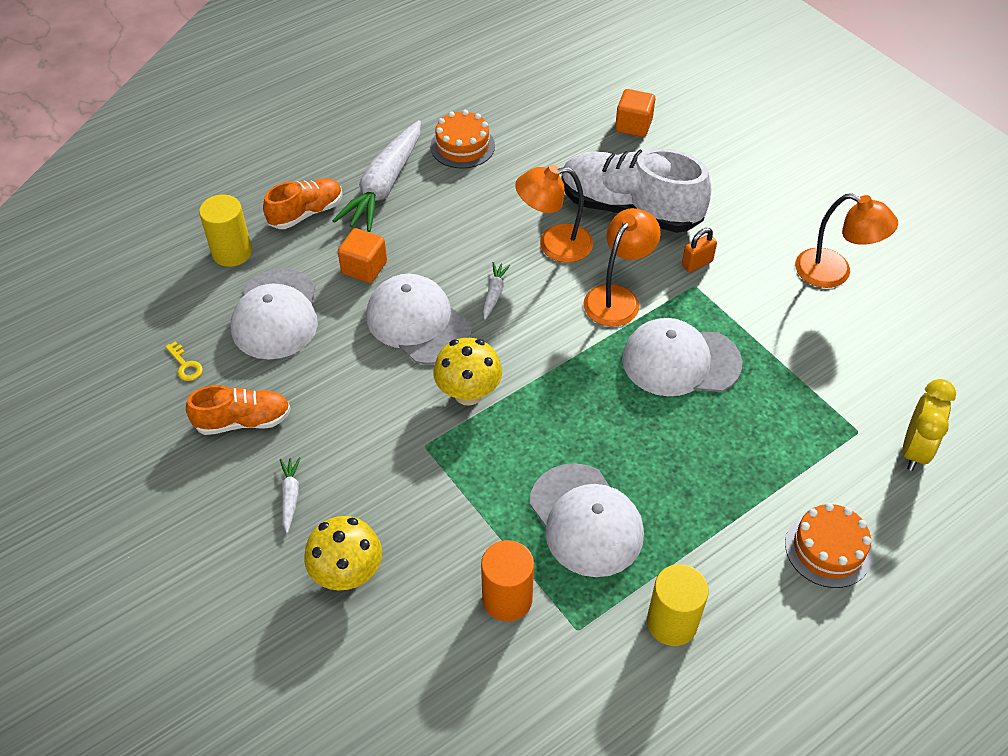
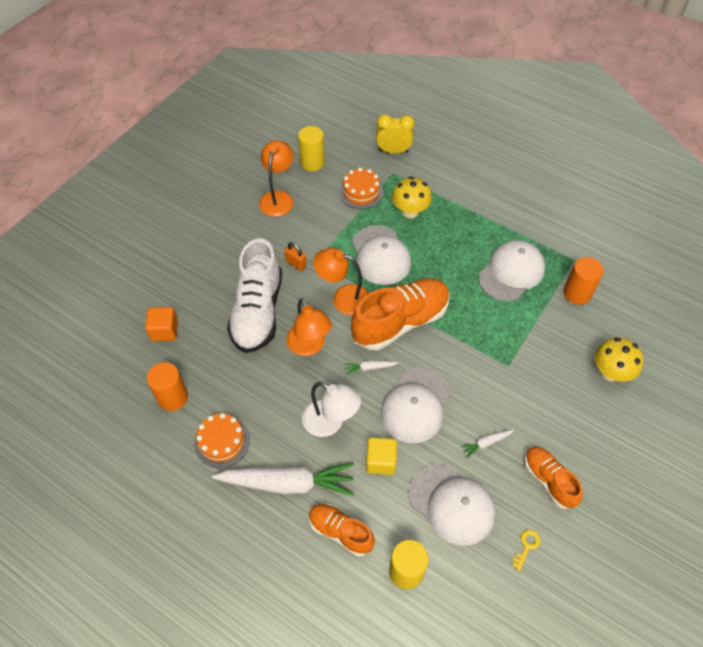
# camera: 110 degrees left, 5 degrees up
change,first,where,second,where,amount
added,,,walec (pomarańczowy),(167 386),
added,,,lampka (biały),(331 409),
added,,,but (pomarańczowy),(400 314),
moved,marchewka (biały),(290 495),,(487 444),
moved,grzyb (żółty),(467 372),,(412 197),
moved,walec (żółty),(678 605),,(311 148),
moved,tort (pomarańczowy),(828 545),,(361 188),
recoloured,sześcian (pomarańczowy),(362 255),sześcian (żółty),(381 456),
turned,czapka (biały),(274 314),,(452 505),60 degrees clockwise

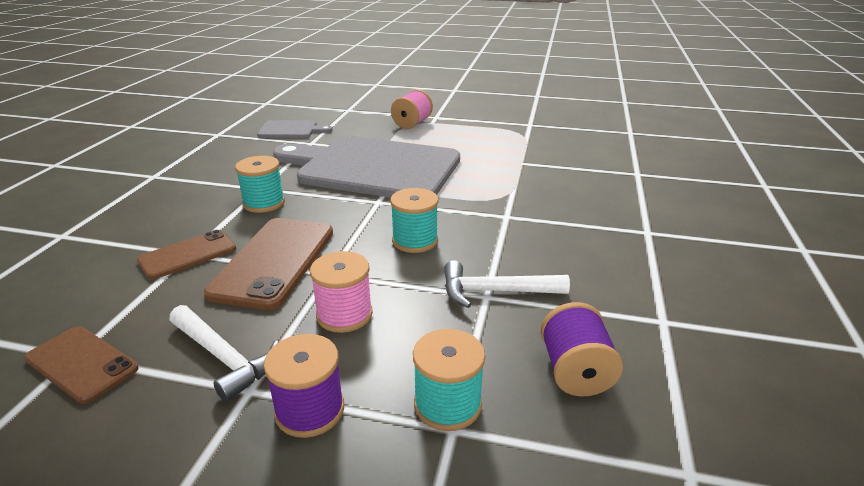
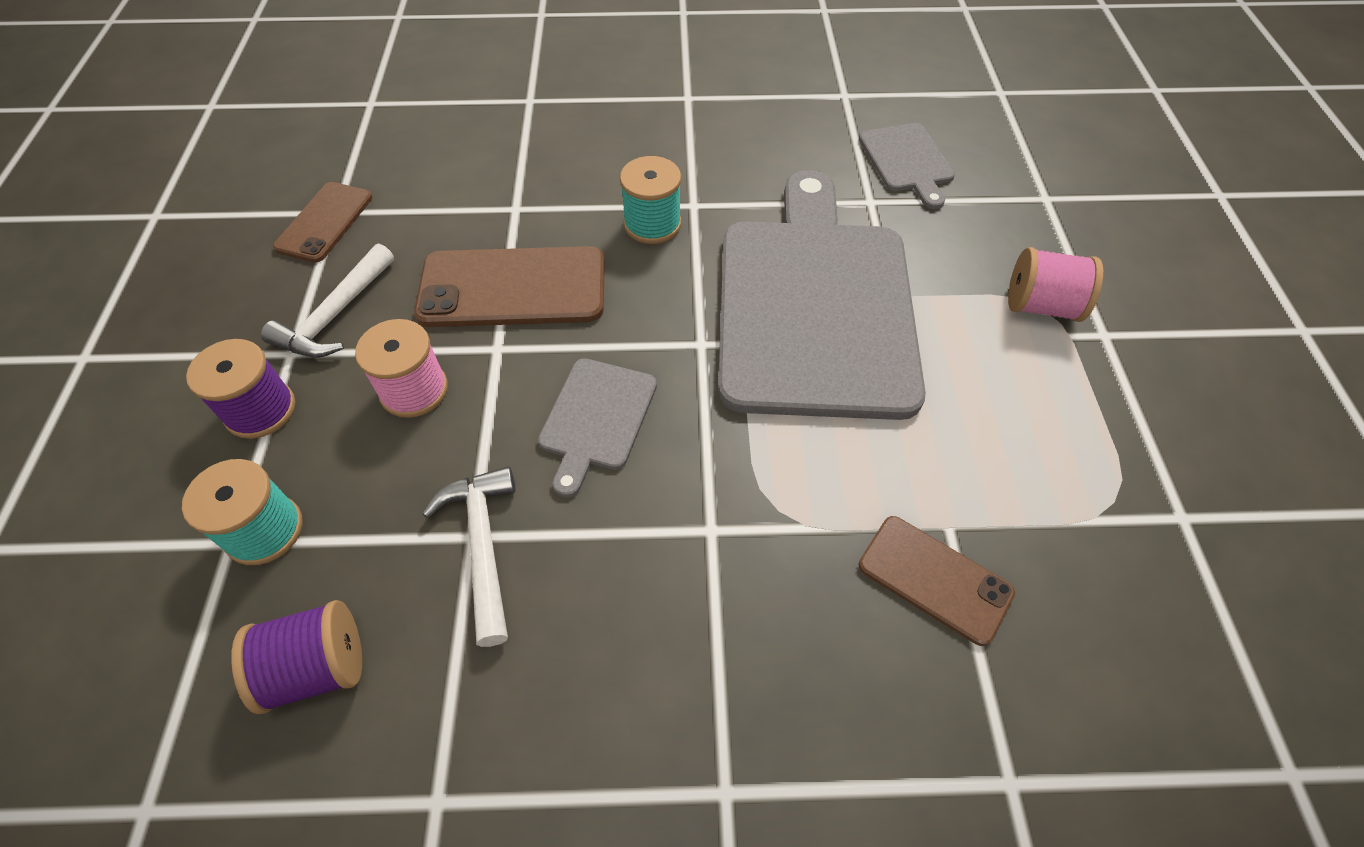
# camera: 75 degrees right, 25 degrees up
change,first,where,second,where,amount
moved,telefon (brązowy),(186 254),,(936 581),
replaced,szpulka (turkusowy),(414 220),deska do krojenia (szary),(597 428),

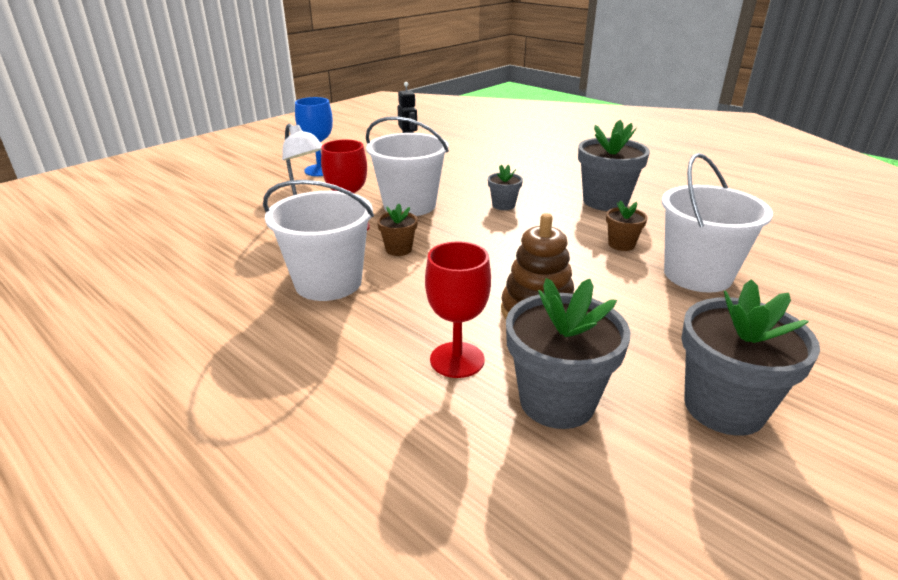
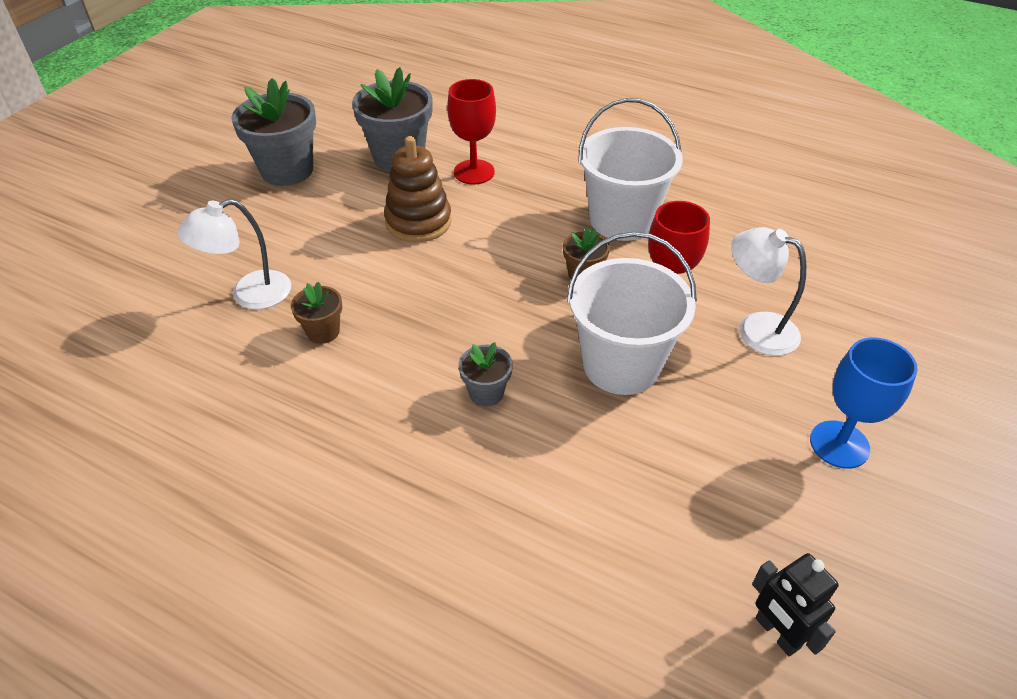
# camera: 165 degrees right, 15 degrees up
change,first,where,second,where,amount
removed,doniczka (szary),(614 165),,,
replaced,wiadro (biały),(717 223),lampka (biały),(234 254),

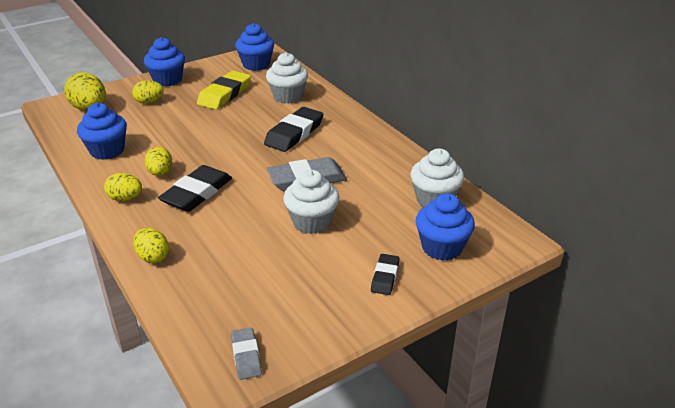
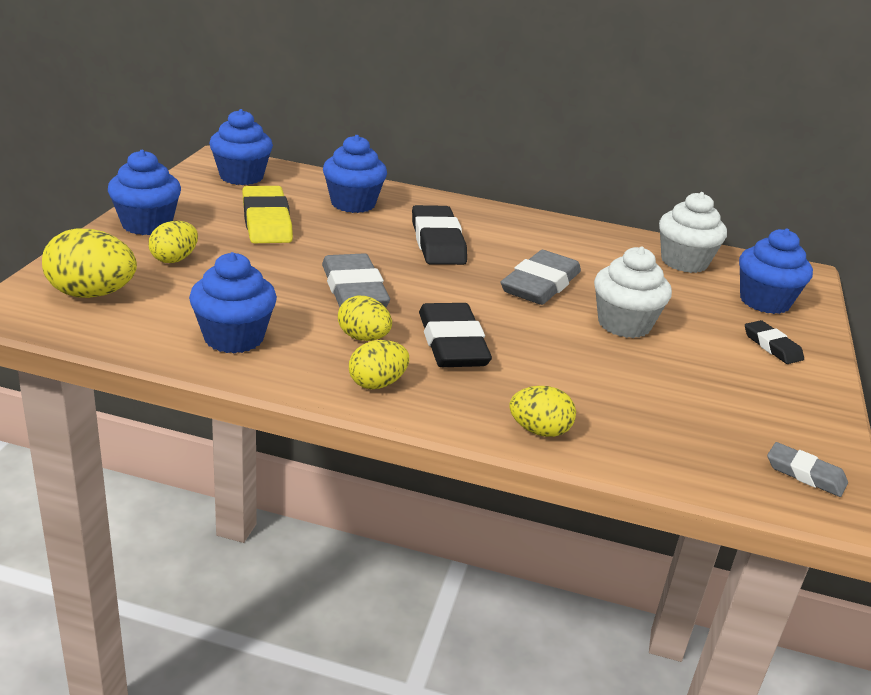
# camera: 45 degrees left, 5 degrees down
change,first,where,second,where,amount
added,,,gumka do mazania (szary),(356 280),
recoloured,muffinka (biały),(287 78),muffinka (niebieski),(355 174),

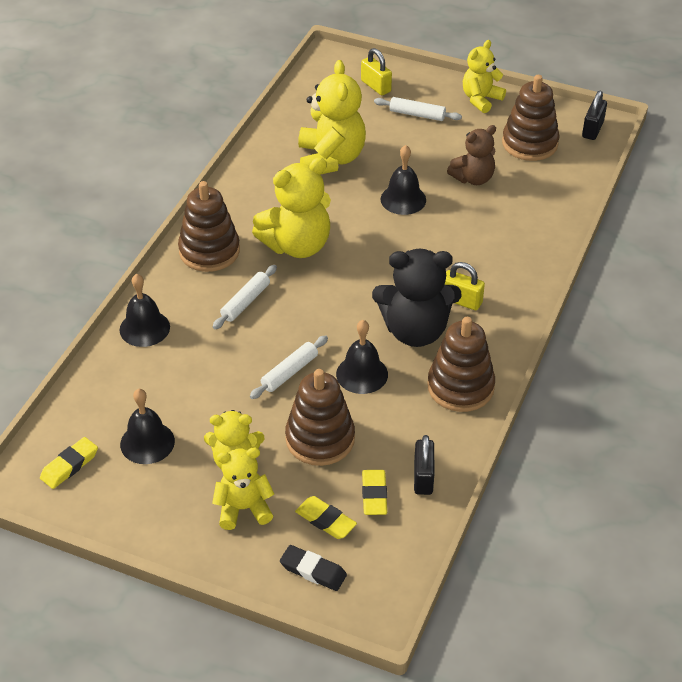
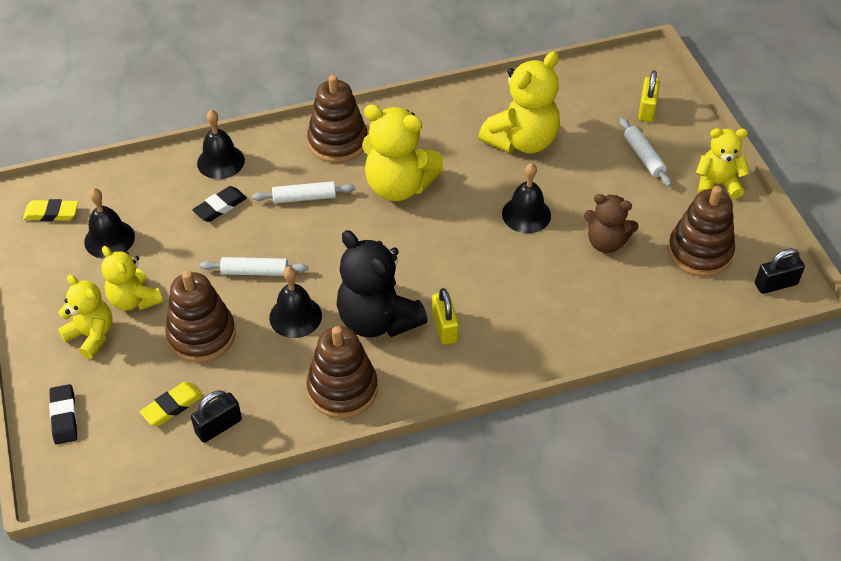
# camera: 50 degrees right, 5 degrees up
change,first,where,second,where,amount
removed,gumka do mazania (żółty),(326 517),,,
added,,,gumka do mazania (czarny),(219 204),

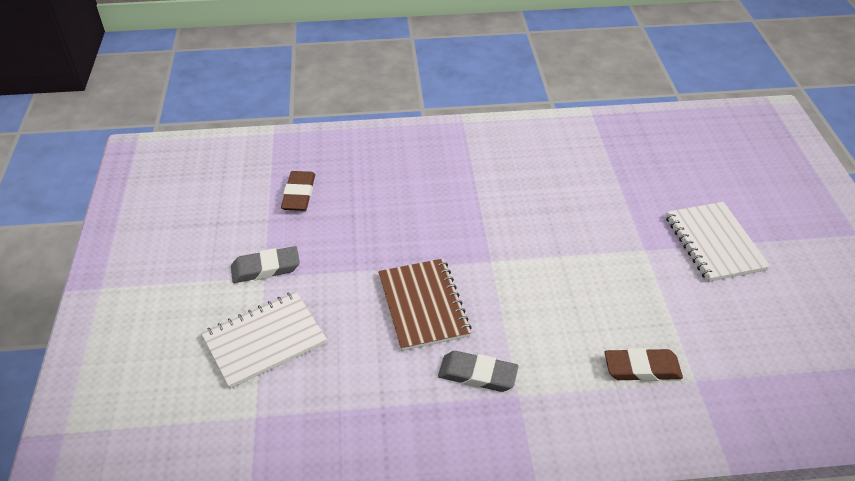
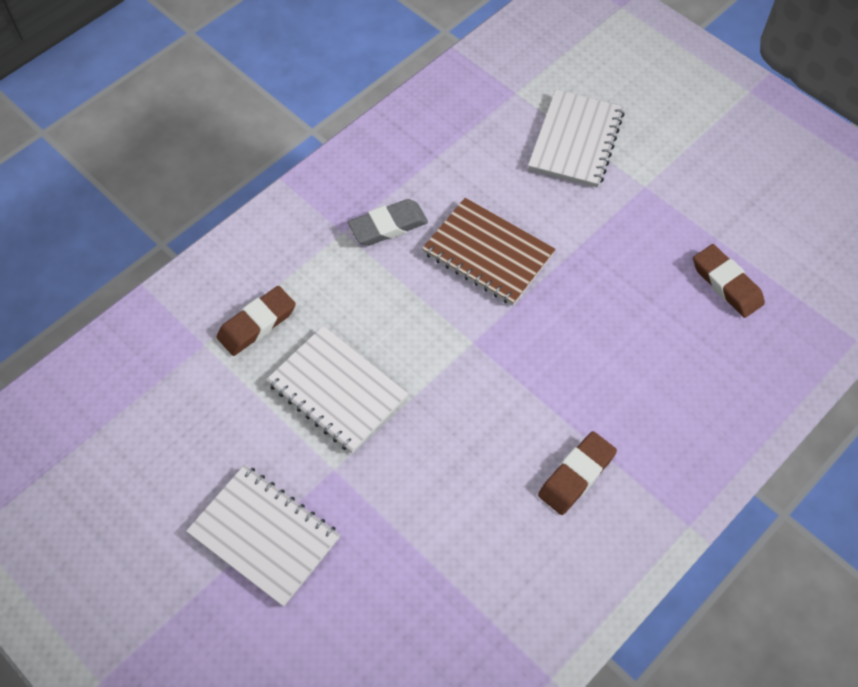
# camera: 140 degrees right, 15 degrees up
change,first,where,second,where,amount
removed,gumka do mazania (szary),(265 264),,,
added,,,zeszyt (biały),(337 389),
added,,,gumka do mazania (brązowy),(577 473),

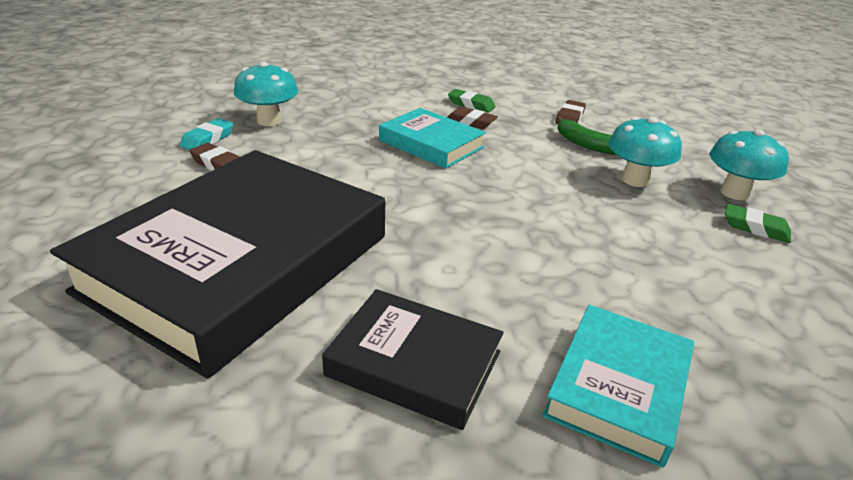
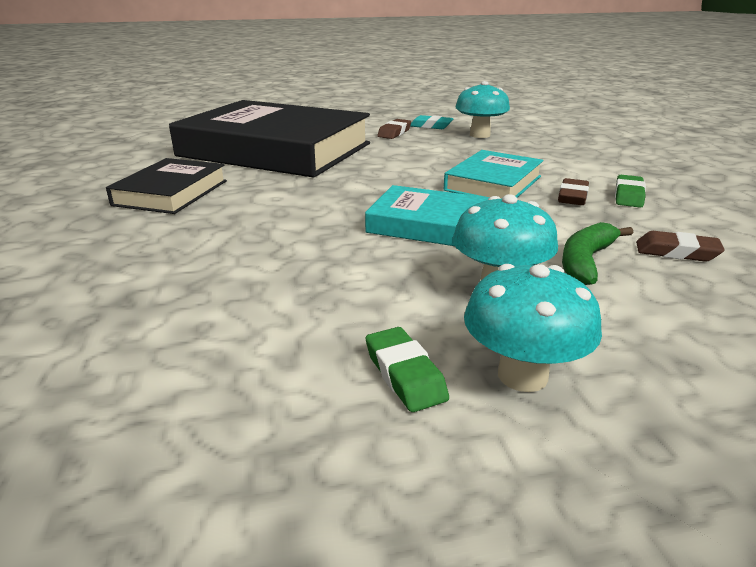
# camera: 85 degrees right, 5 degrees down
change,first,where,second,where,amount
moved,książka (turkusowy),(618 386),,(427 215),
turned,gumka do mazania (zielony),(758 223),,(407 369),45 degrees counterclockwise

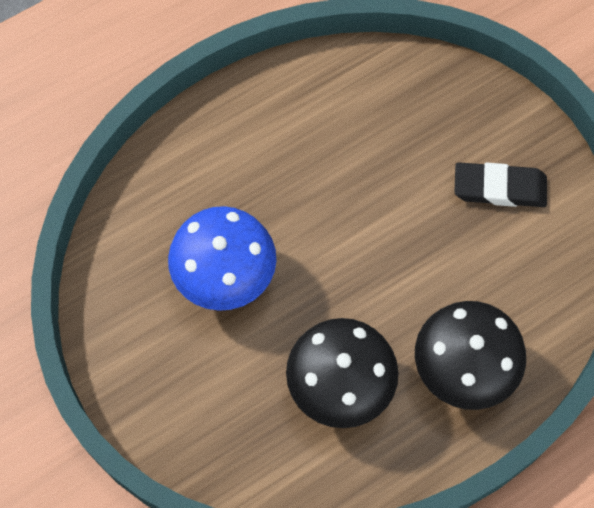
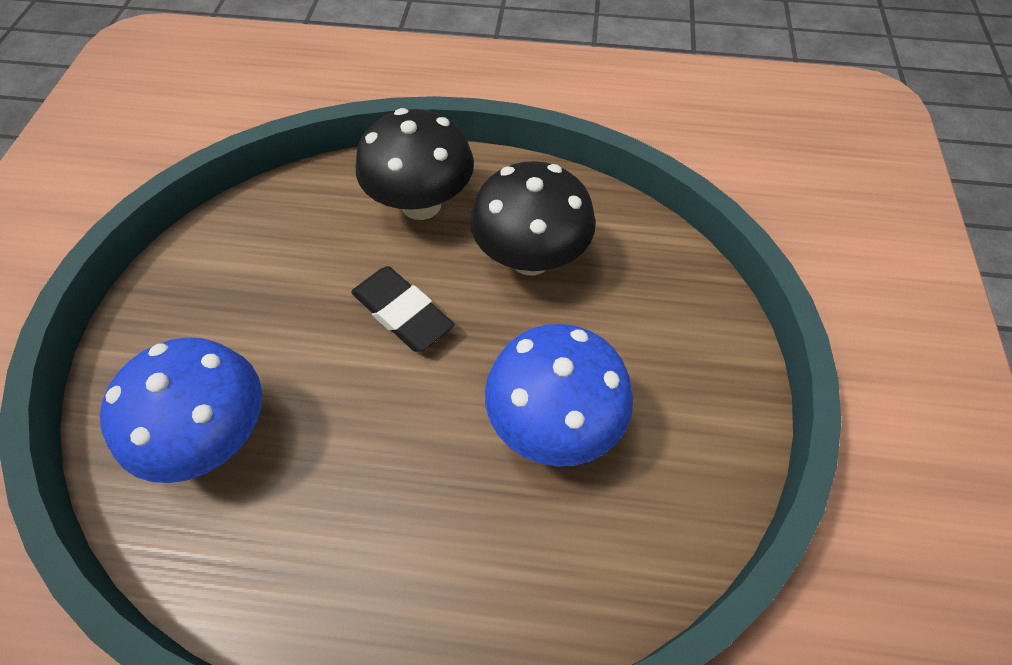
# camera: 140 degrees left, 10 degrees down
change,first,where,second,where,amount
added,,,grzyb (niebieski),(181 410),
moved,gumka do mazania (czarny),(500 184),,(402 309),

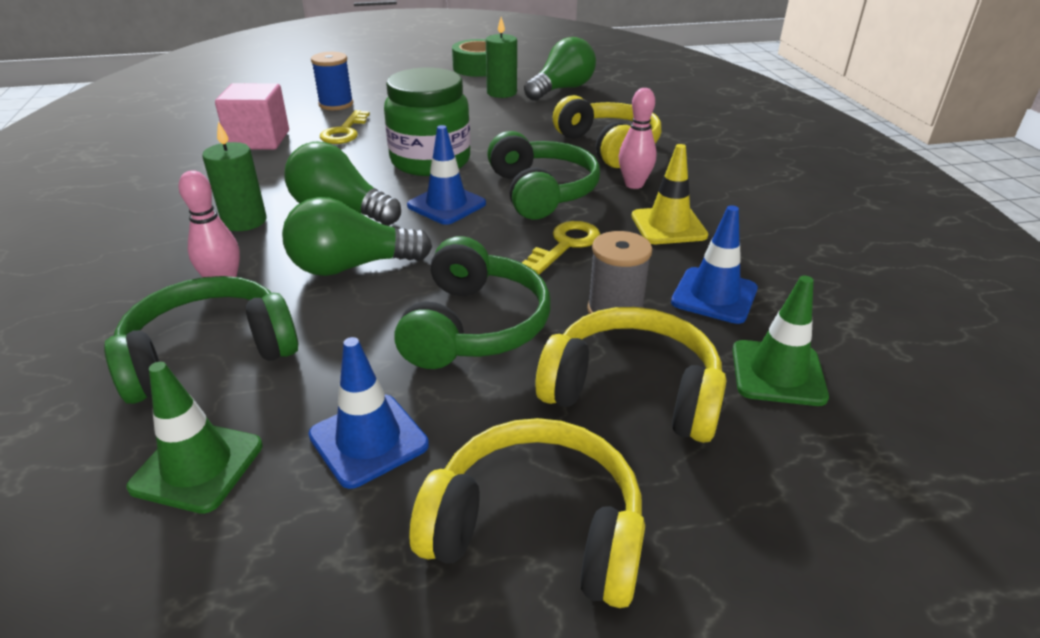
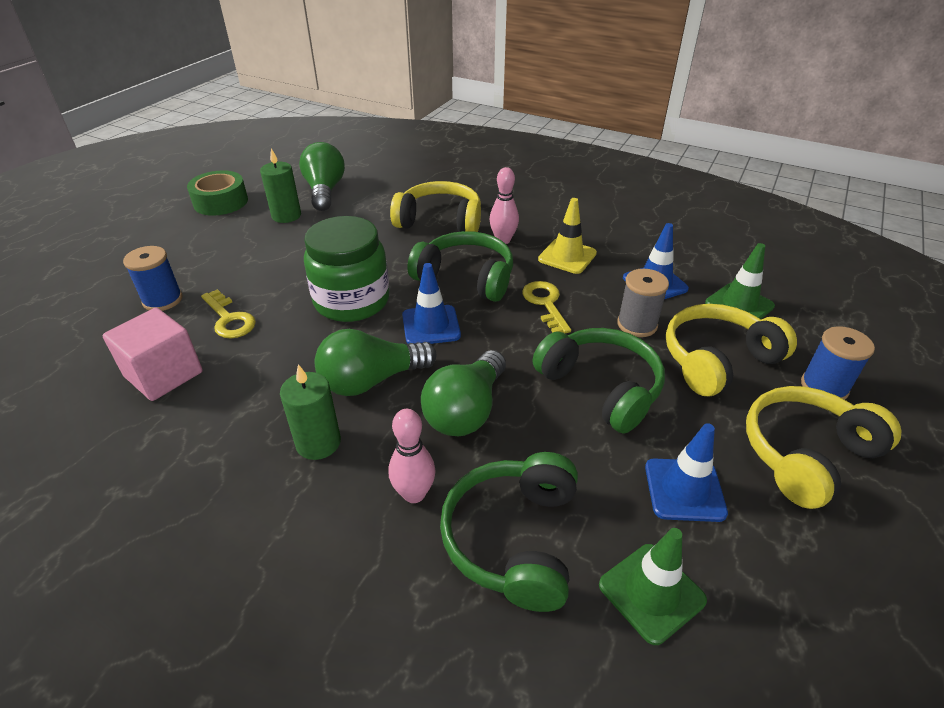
# camera: 50 degrees left, 5 degrees up
change,first,where,second,where,amount
added,,,szpulka (niebieski),(838 363),

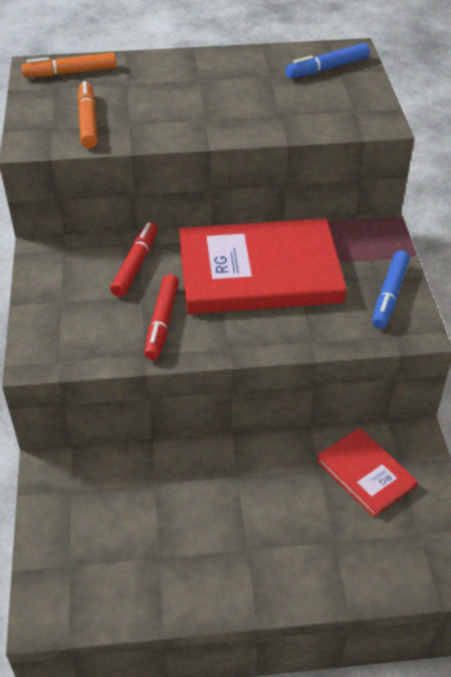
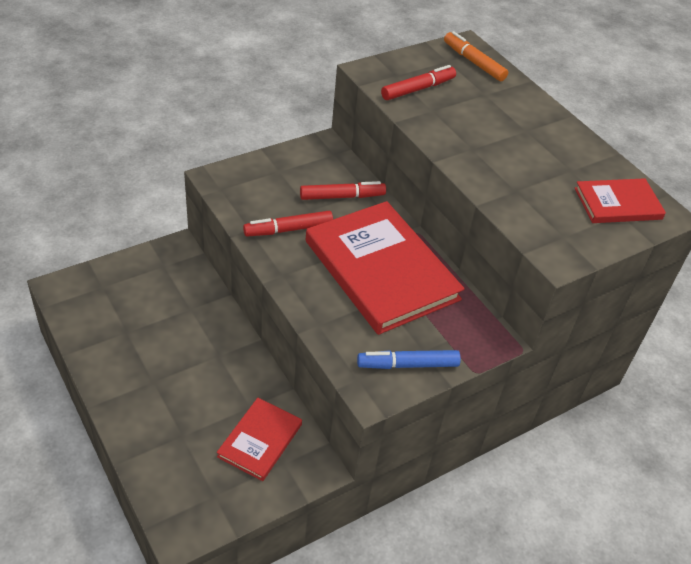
# camera: 60 degrees right, 0 degrees up
change,first,where,second,where,amount
replaced,flamaster (niebieski),(327 60),książka (czerwony),(620 200),
recoloured,flamaster (pomarańczowy),(88 114),flamaster (czerwony),(418 82),

